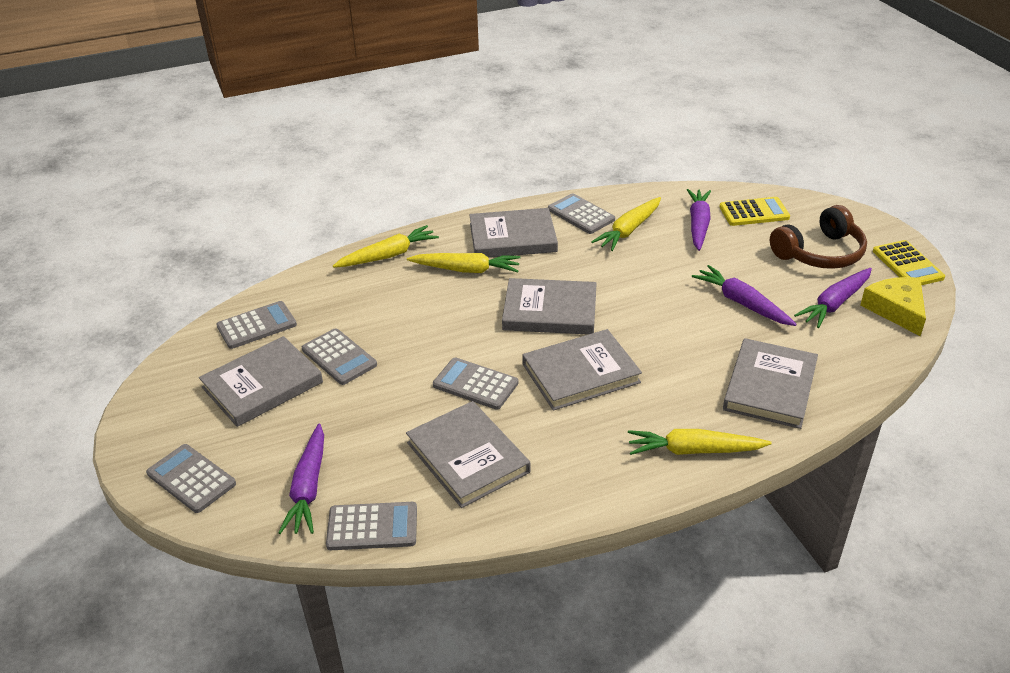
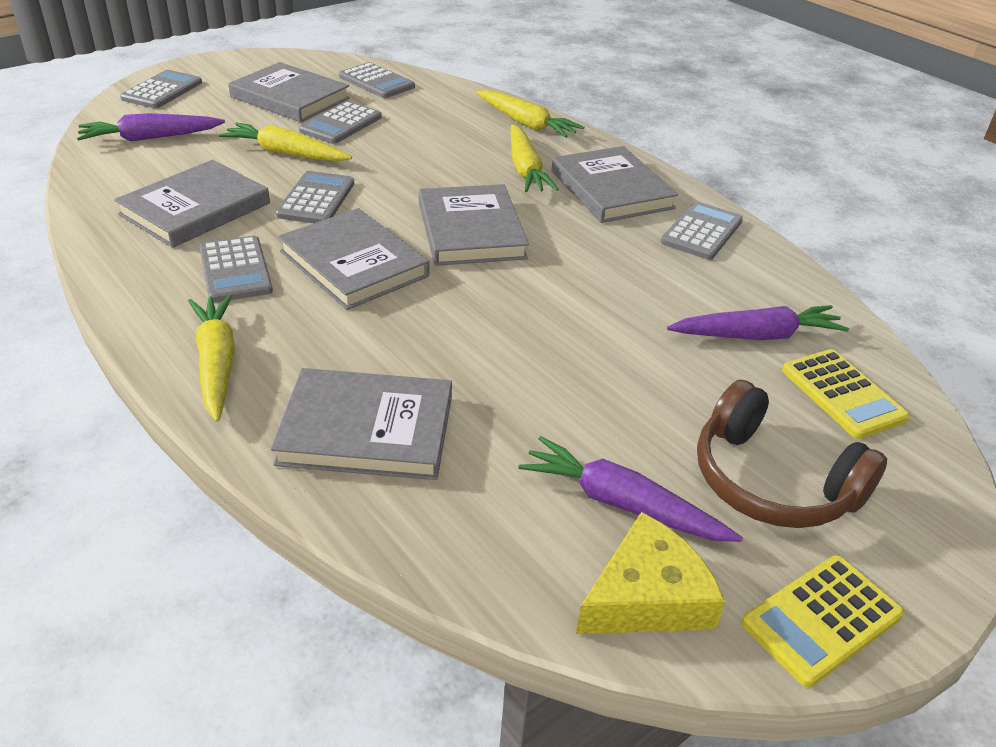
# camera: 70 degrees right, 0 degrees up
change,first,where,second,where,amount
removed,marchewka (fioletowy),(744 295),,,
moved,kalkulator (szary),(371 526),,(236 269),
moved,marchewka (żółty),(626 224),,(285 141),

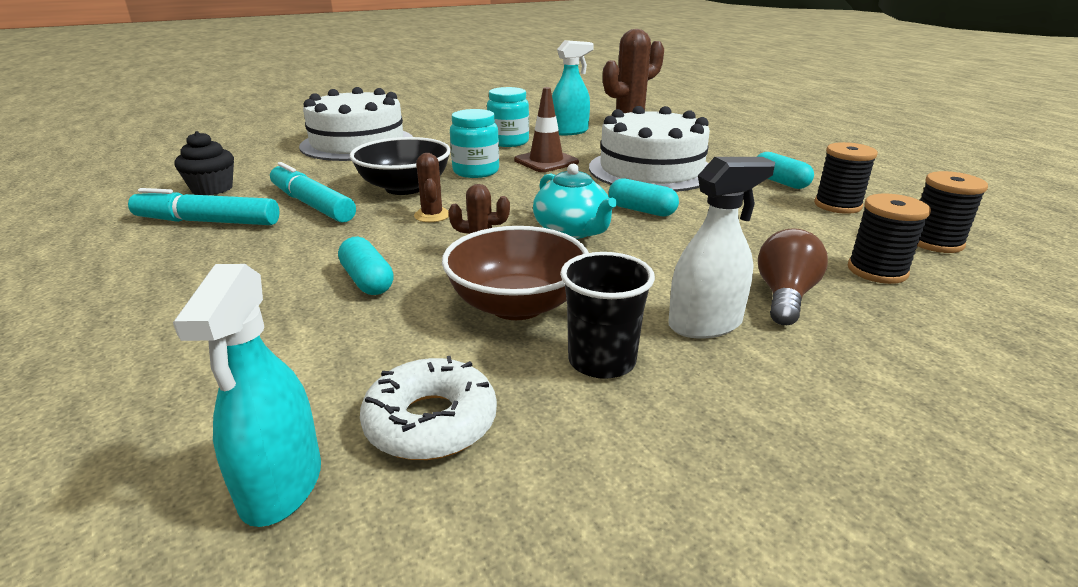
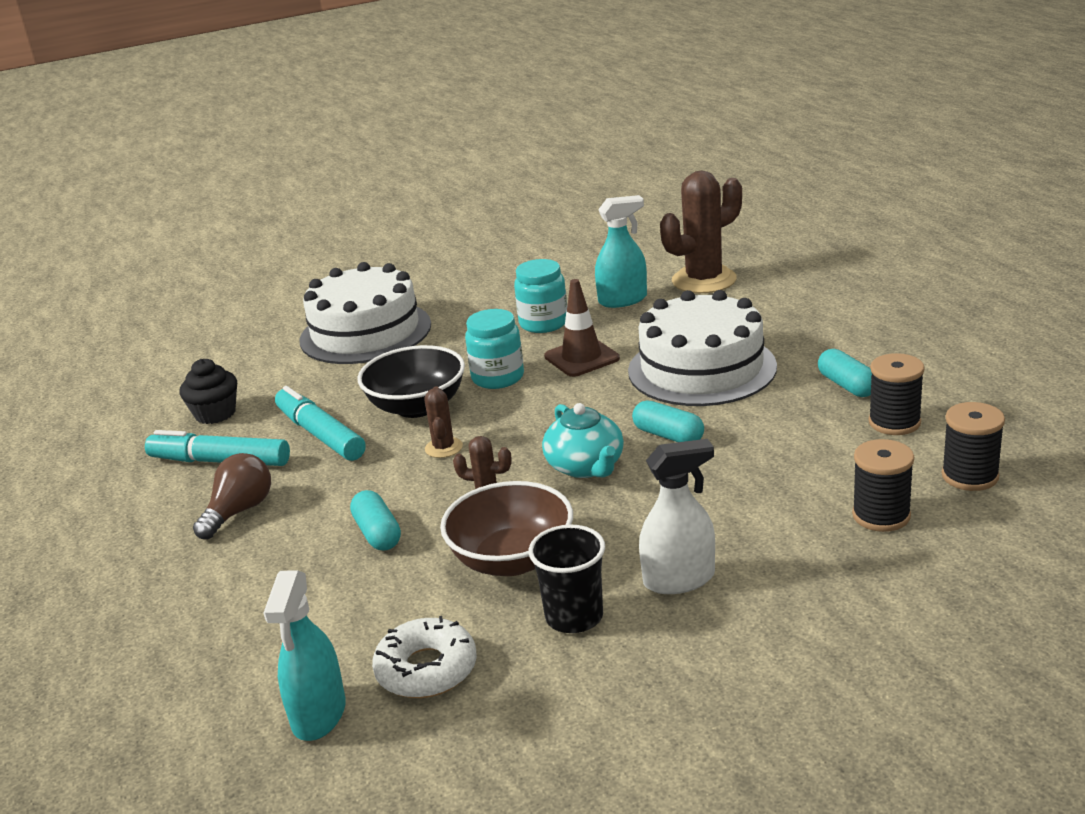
# camera: 10 degrees right, 0 degrees up
change,first,where,second,where,amount
moved,żarówka (brązowy),(793 276),,(232 496),

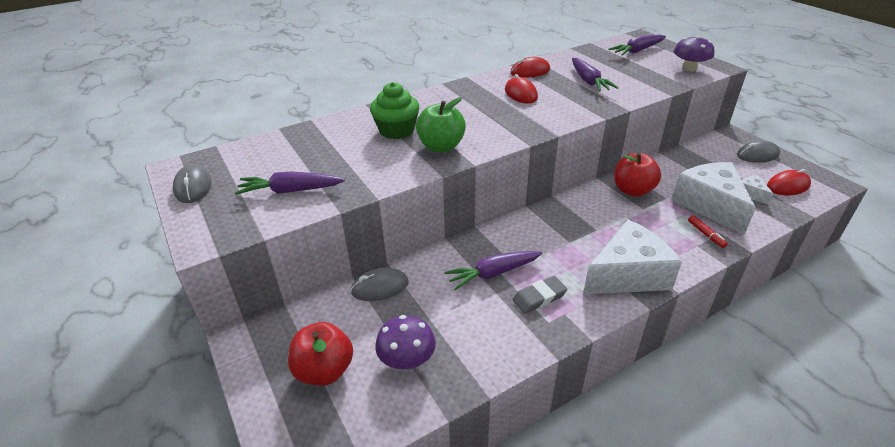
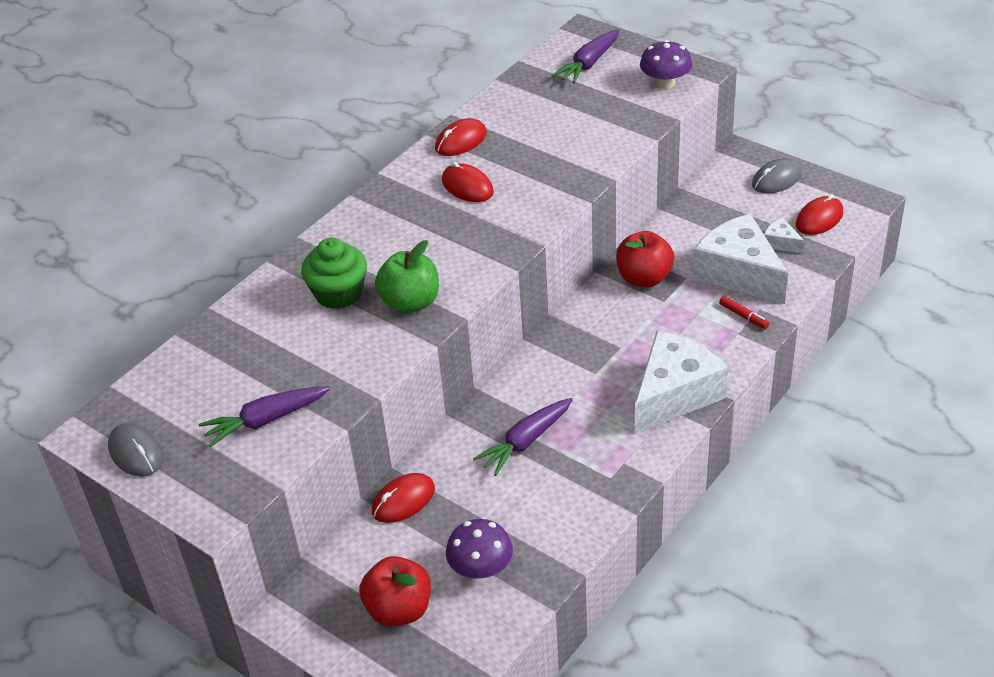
# camera: 20 degrees left, 5 degrees up
change,first,where,second,where,amount
removed,gumka do mazania (szary),(540 295),,,
removed,marchewka (fioletowy),(595 75),,,
recoloured,myszka (szary),(380 284),myszka (czerwony),(403 498),

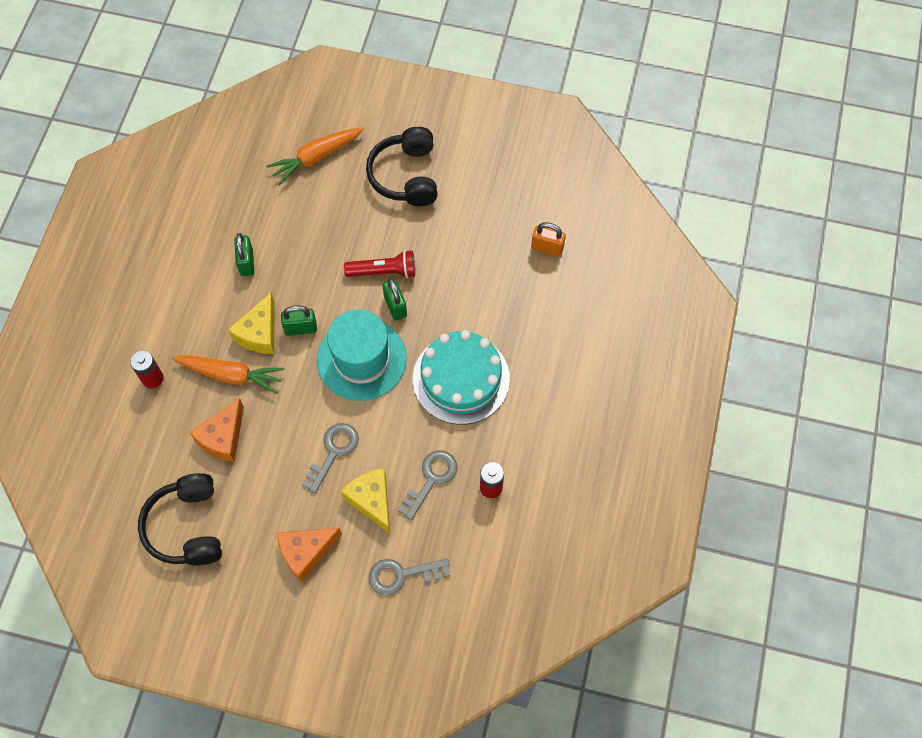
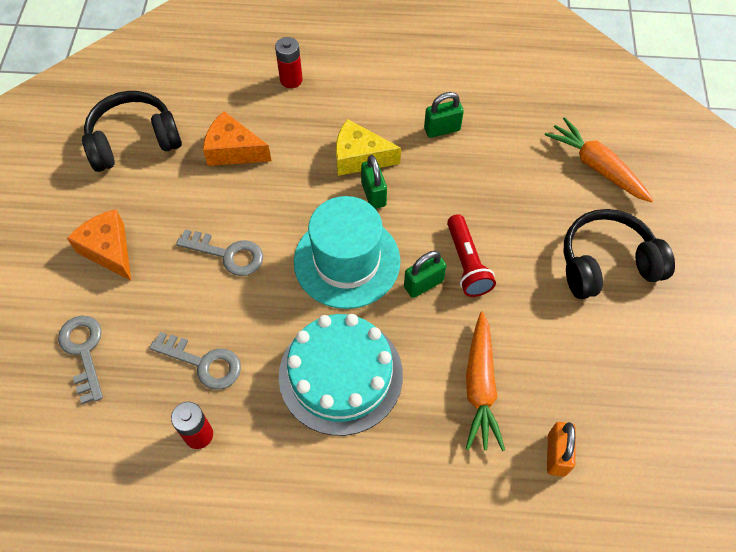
# camera: 80 degrees right, 5 degrees down
change,first,where,second,where,amount
removed,ser (żółty),(365 500),,,
moved,marchewka (pomarańczowy),(228 374),,(485 381),

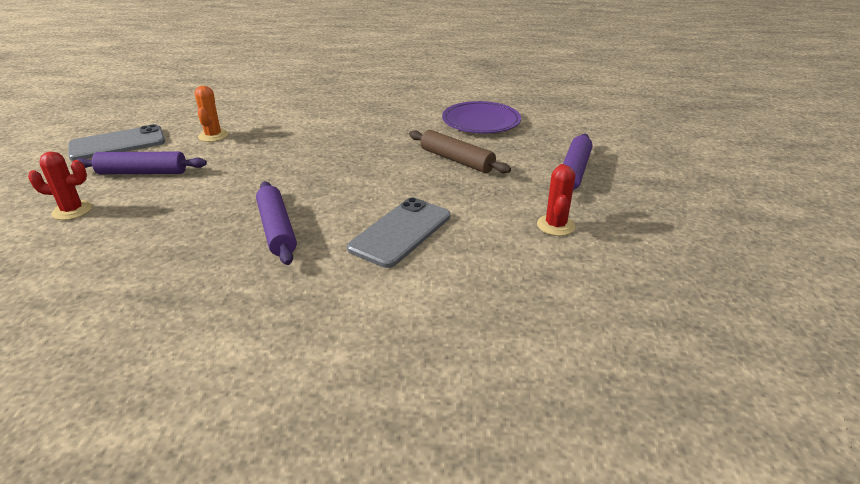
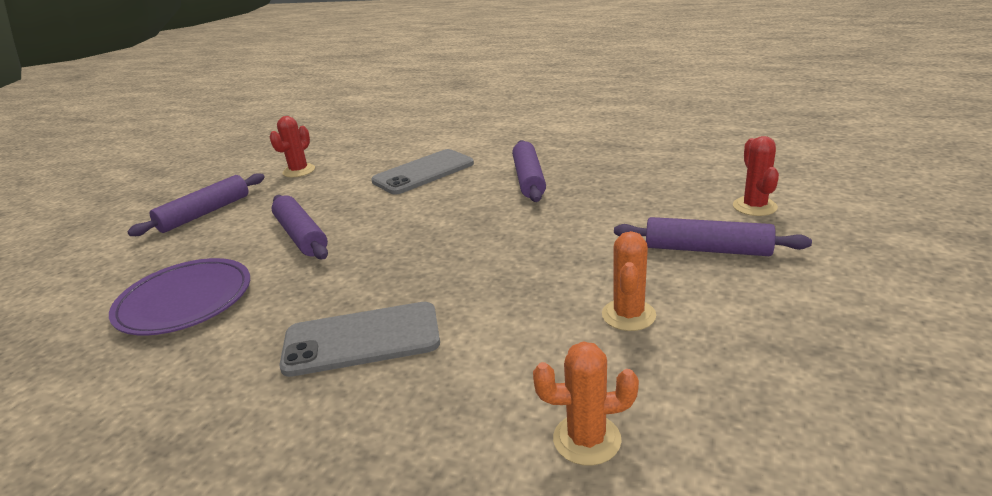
# camera: 160 degrees left, 5 degrees down
change,first,where,second,where,amount
added,,,kaktus (pomarańczowy),(586 404),
moved,telefon (szary),(116 142),,(360 339),
recoloured,wałek do ciasta (brązowy),(460 151),wałek do ciasta (fioletowy),(300 227),
turned,kaktus (czerwony),(60 185),,(756 176),75 degrees clockwise

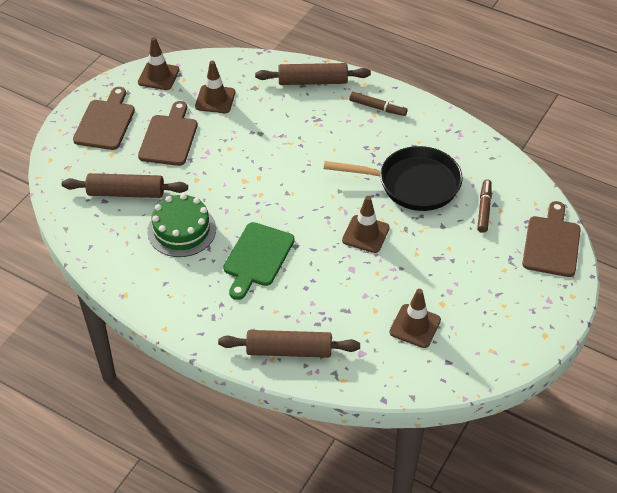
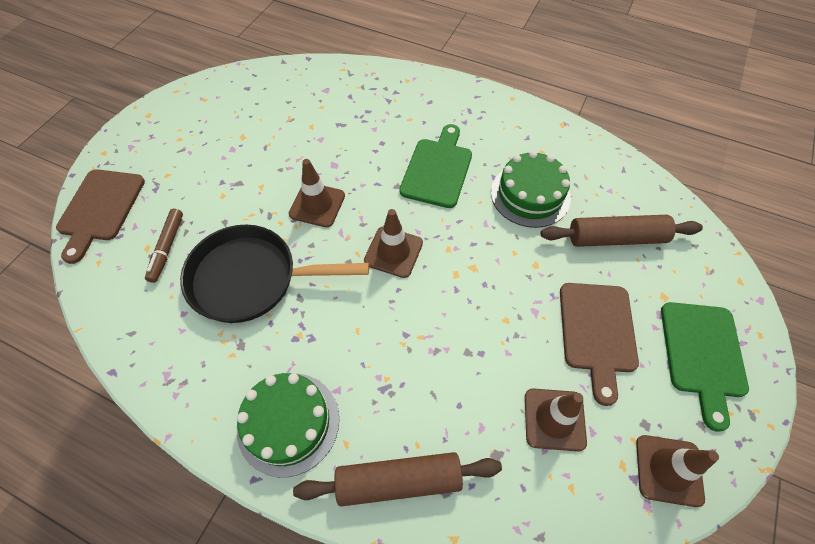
# camera: 175 degrees right, 10 degrees up
change,first,where,second,where,amount
removed,wałek do ciasta (brązowy),(289 344),,,
moved,pachołek (brązowy),(415 318),,(393 243),
replaced,flamaster (brązowy),(378 104),tort (zielony),(288 425),
recoloured,deska do krojenia (brązowy),(104 118),deska do krojenia (zielony),(705 367),

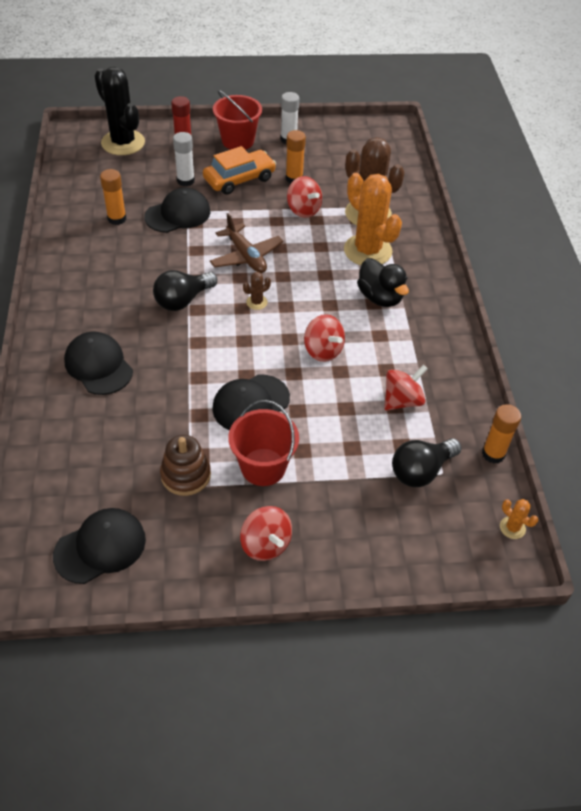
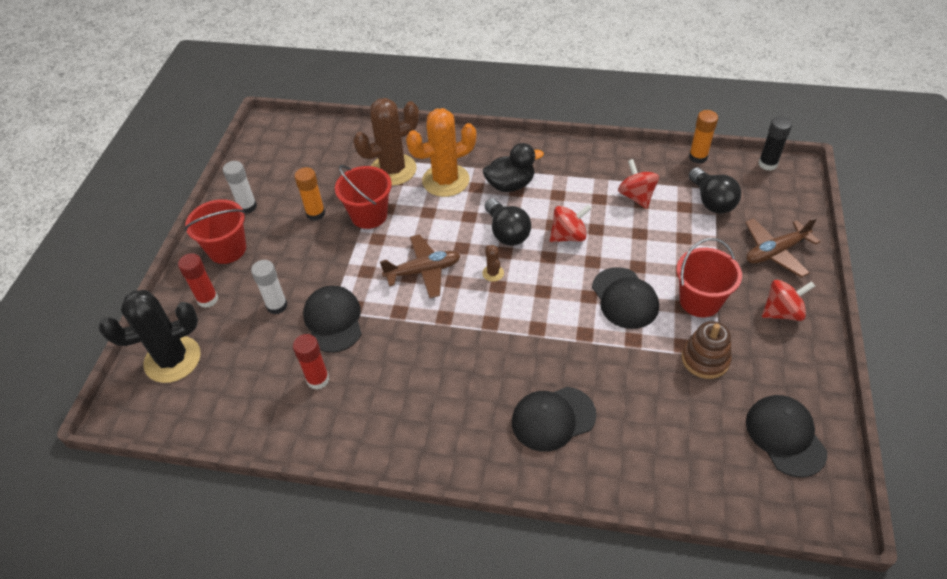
# camera: 70 degrees left, 0 degrees up
change,first,where,second,where,amount
removed,samochód (pomarańczowy),(239 170),,,
added,,,samolot (brązowy),(782 247),
moved,żarówka (czarny),(185 290),,(508 222),
replaced,bączek (czerwony),(304 197),wiadro (czerwony),(363 197),
replaced,kaktus (pomarańczowy),(519 519),klej w sztyfcie (czarny),(775 143),
recoloured,klej w sztyfcie (pomarańczowy),(113 197),klej w sztyfcie (czerwony),(311 362),

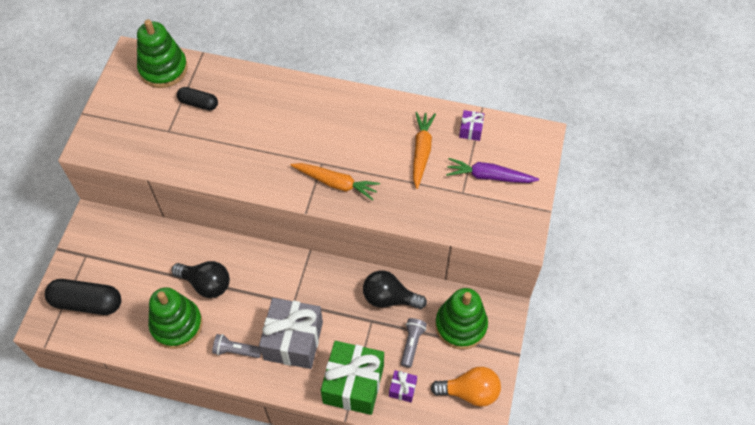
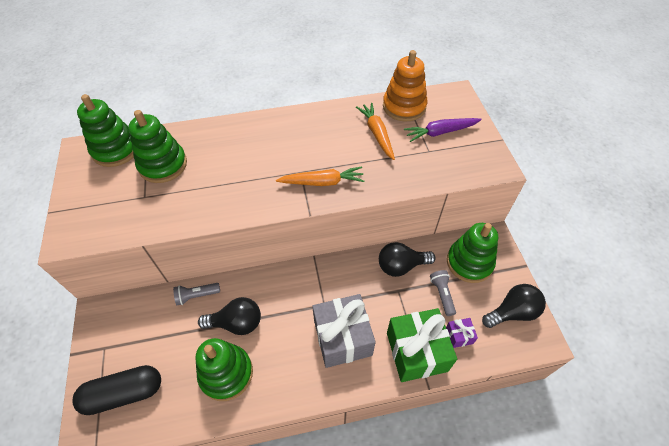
# camera: 25 degrees left, 5 degrees down
change,first,where,second,where,amount
moved,latarka (szary),(236 346),,(196 294),
replaced,kapsułka (czarny),(197 99),zabawka nakładanka (zielony),(157 146),
replaced,prezent (fioletowy),(471 125),zabawka nakładanka (pomarańczowy),(405 85),
recoloured,żarówka (pomarańczowy),(466 387),żarówka (czarny),(514 306),

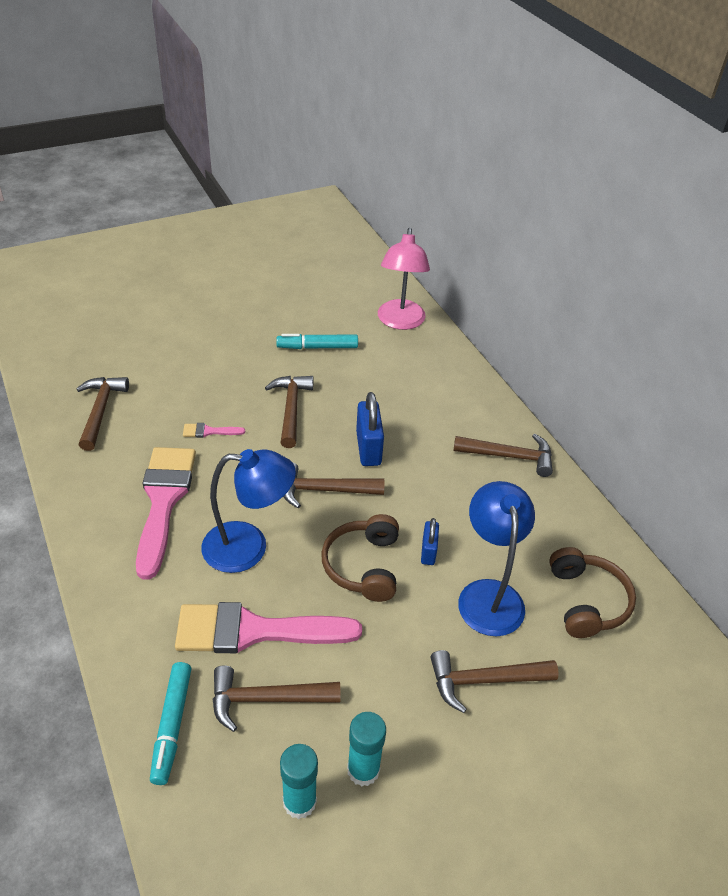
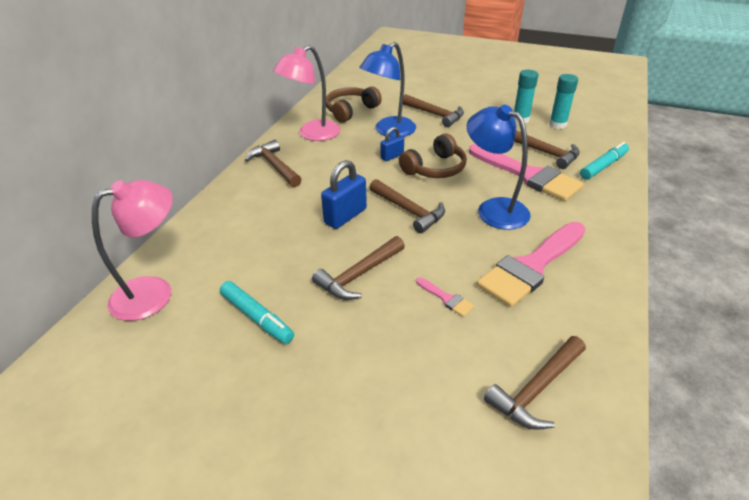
# camera: 130 degrees left, 5 degrees down
change,first,where,second,where,amount
added,,,lampka (różowy),(307 93),

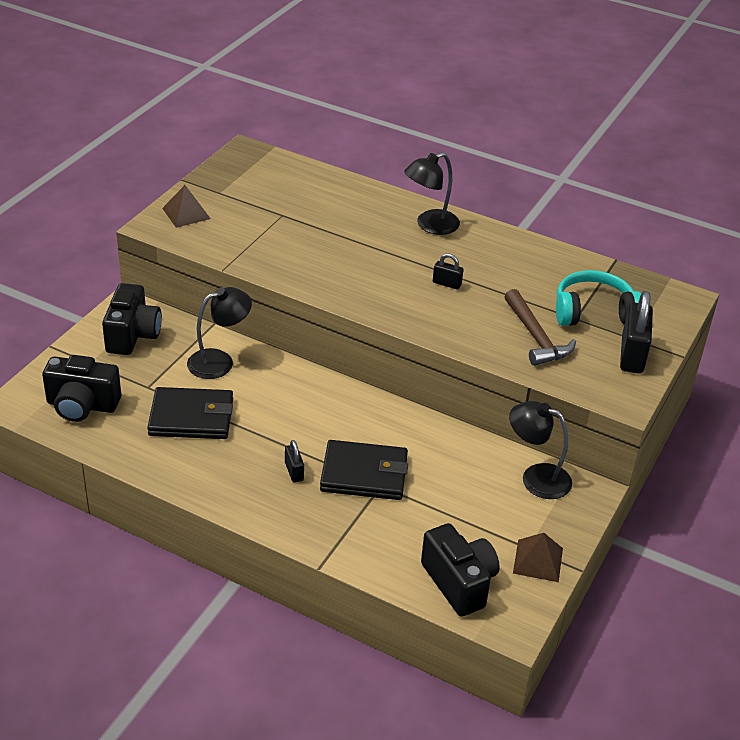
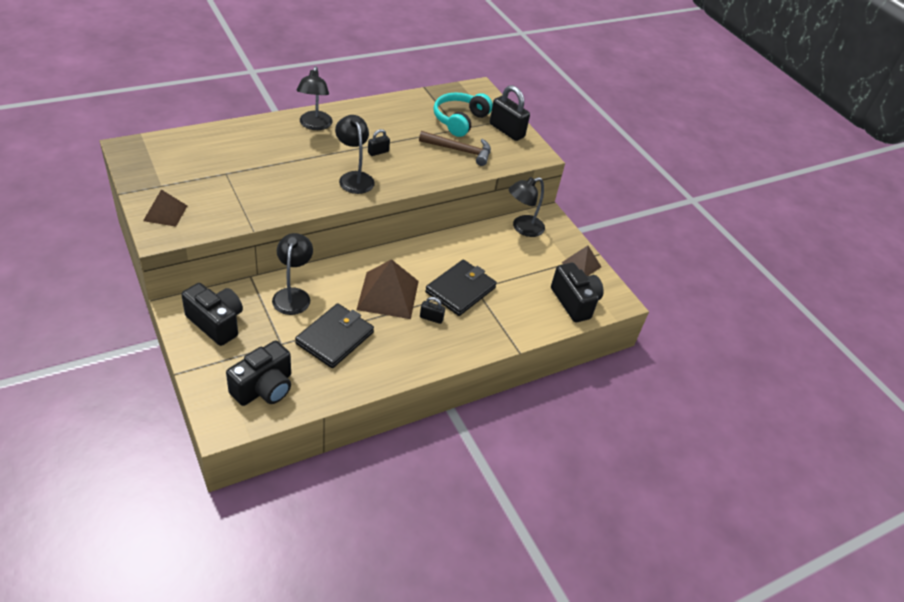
# camera: 60 degrees left, 5 degrees up
change,first,where,second,where,amount
added,,,lampka (czarny),(355 154),
added,,,piramida (brązowy),(387 289),
turned,aparat fotograficzny (czarny),(460 570),,(577 293),60 degrees clockwise

